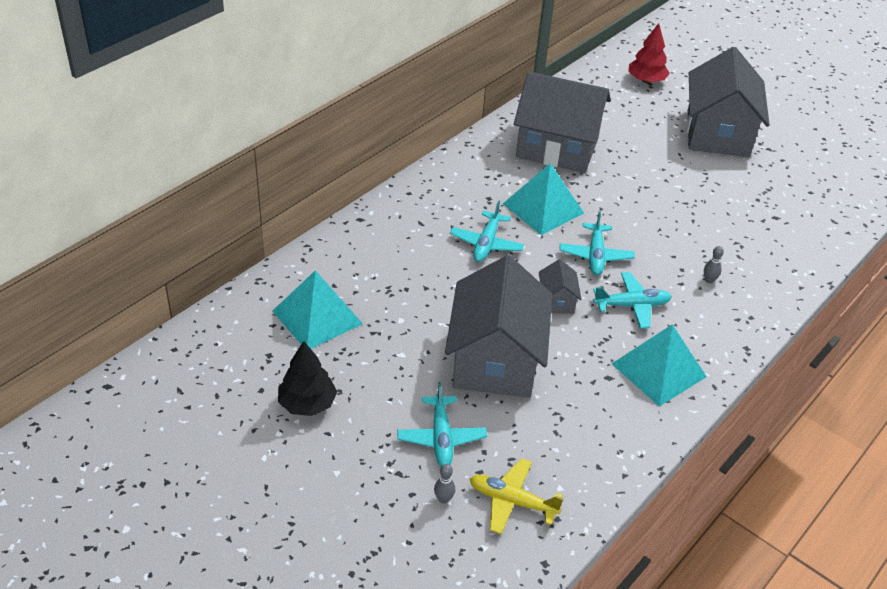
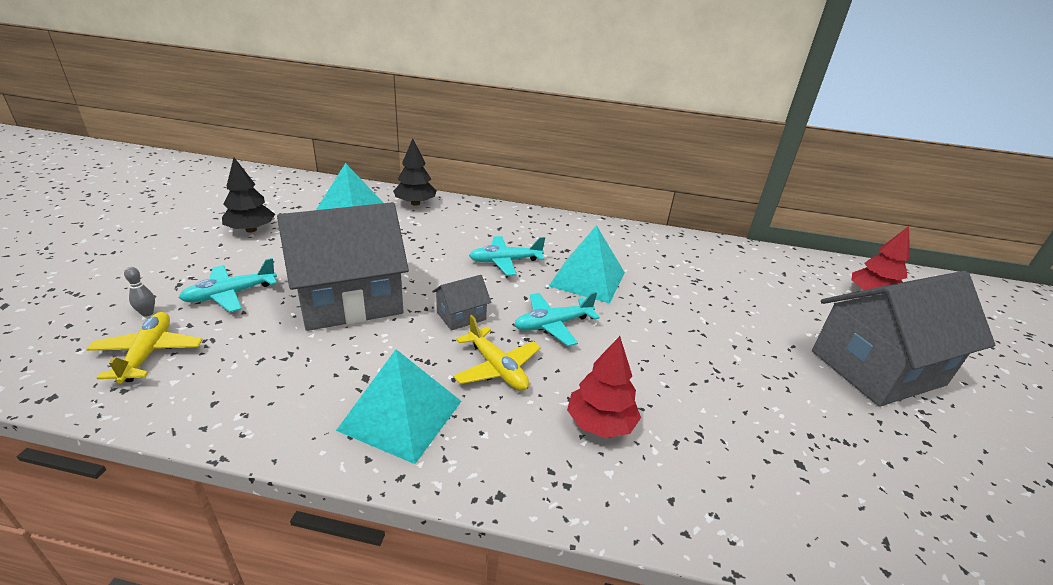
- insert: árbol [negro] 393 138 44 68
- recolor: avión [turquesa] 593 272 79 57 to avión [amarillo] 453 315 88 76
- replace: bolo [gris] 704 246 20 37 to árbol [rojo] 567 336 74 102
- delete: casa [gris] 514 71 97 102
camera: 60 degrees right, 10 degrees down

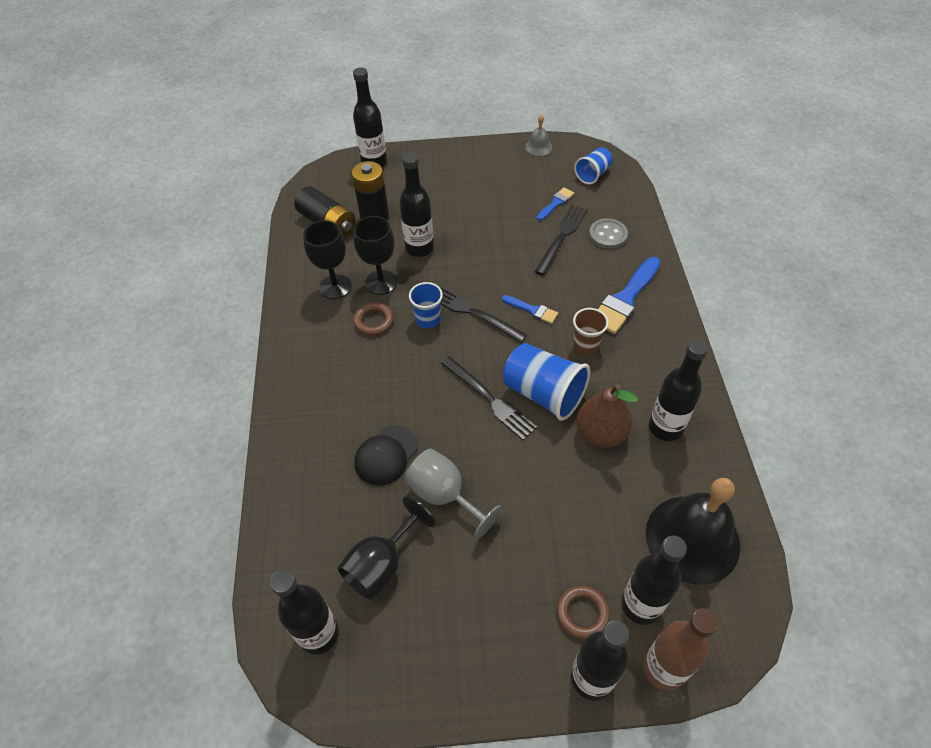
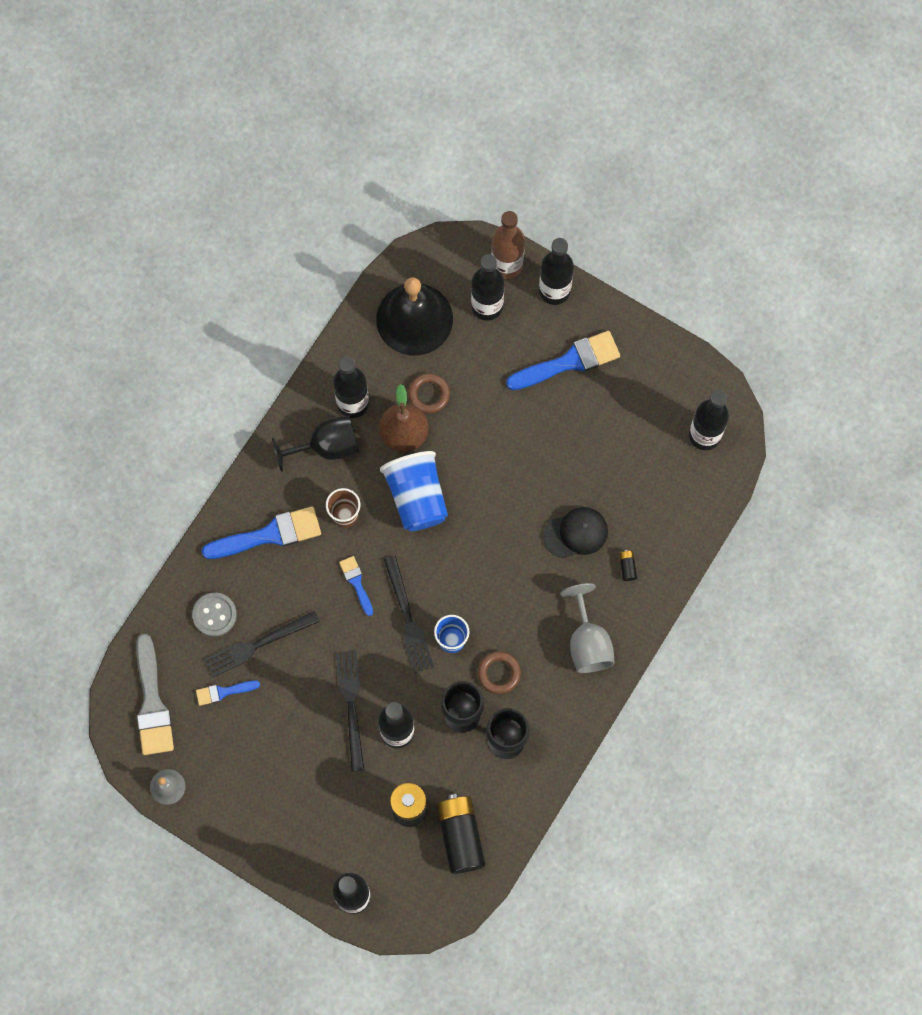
- replace: vaso [azul] 574 147 39 37 to pincel [gris] 136 634 38 121
- move: copa [negro] 337 496 98 104 to 272 416 87 56
- move: tenedor [negro] 441 356 97 84 to 336 651 28 121
- move: anillo [marrón] 557 586 53 53 to 408 374 42 40
- insert: pincel [azul] 506 331 114 59
- move: copa [gris] 404 448 98 92 to 560 583 55 90
- insert: pila [negro] 619 550 18 31
camera: 145 degrees left, 20 degrees up

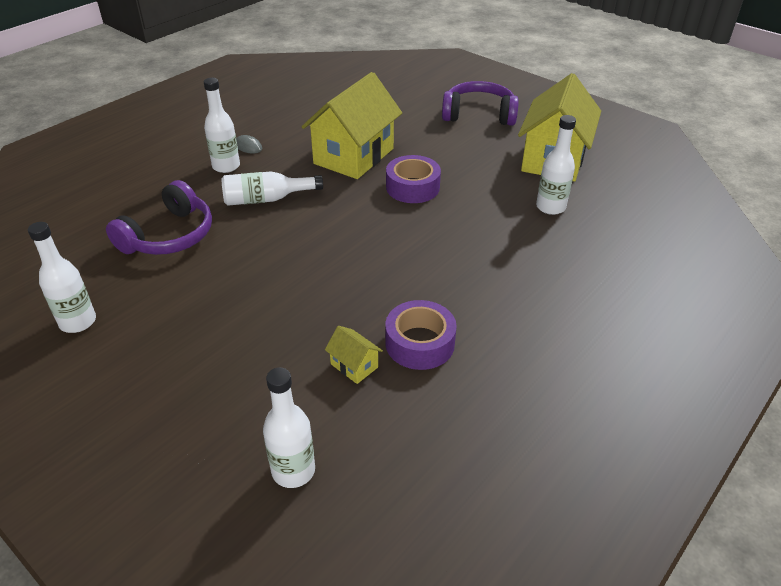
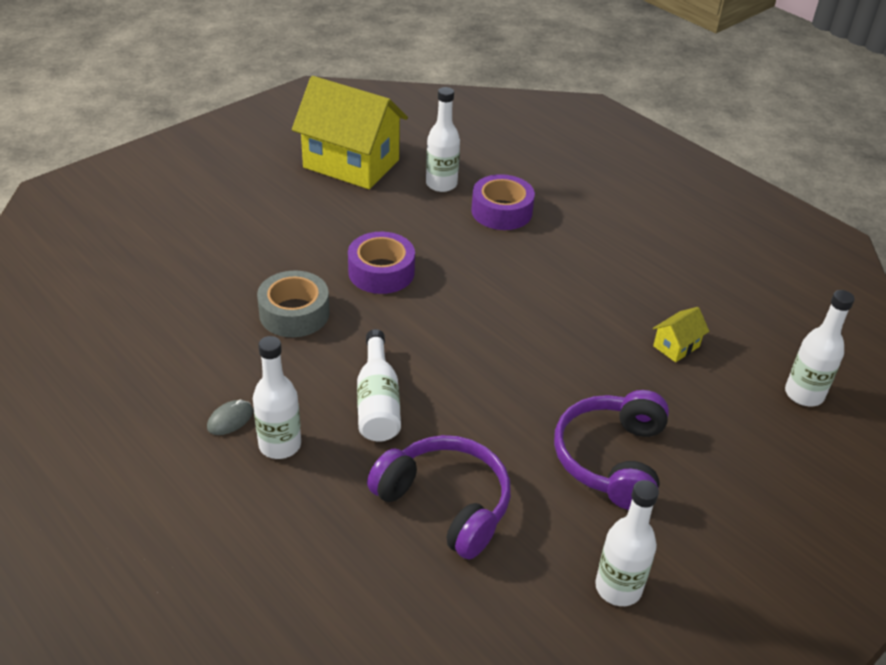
- replace: casa [amarillo] 302 72 100 107 to cinta adhesiva [gris] 257 271 73 66
- move: cinta adhesiva [morado] 385 300 72 70 to 471 174 64 56
- move: auriculares [morado] 442 81 77 45 to 554 390 115 120
camera: 85 degrees left, 0 degrees up

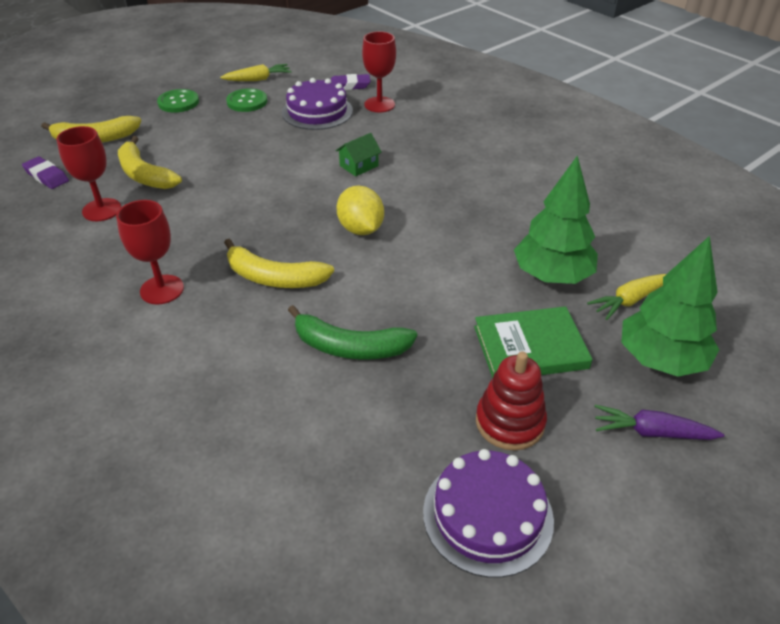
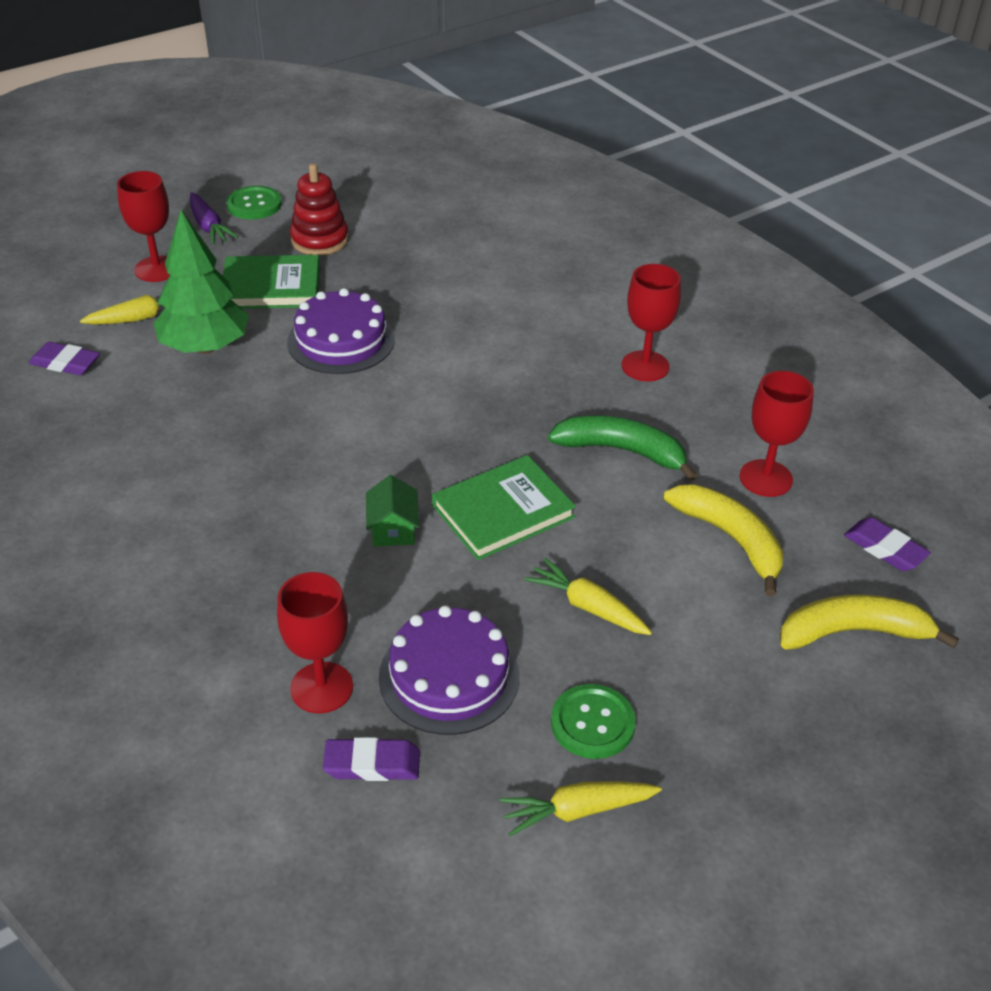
- insert: goma de borrar [morado] 29 342 71 33
- replace: árbol [verde] 621 236 98 141 to copa [rojo] 117 171 53 111
- rotate: zanahoria [morado] 594 405 130 35 = 190 192 48 53 45 degrees clockwise
- move: botón [verde] 157 89 42 24 to 226 186 56 33
- move: tarta [morado] 423 449 131 129 to 287 288 108 86
- rotate: casa [verde] 336 133 46 44 = 366 475 53 72 60 degrees counterclockwise
- insert: libro [verde] 432 455 144 105
- insert: zanahoria [amarillo] 524 557 128 78
- move: plátano [verde] 288 305 129 55 to 548 415 150 66
- delete: plátano [amarillo] 224 239 110 49
- delete: limón [amarillo] 336 185 48 50
camera: 175 degrees left, 0 degrees up

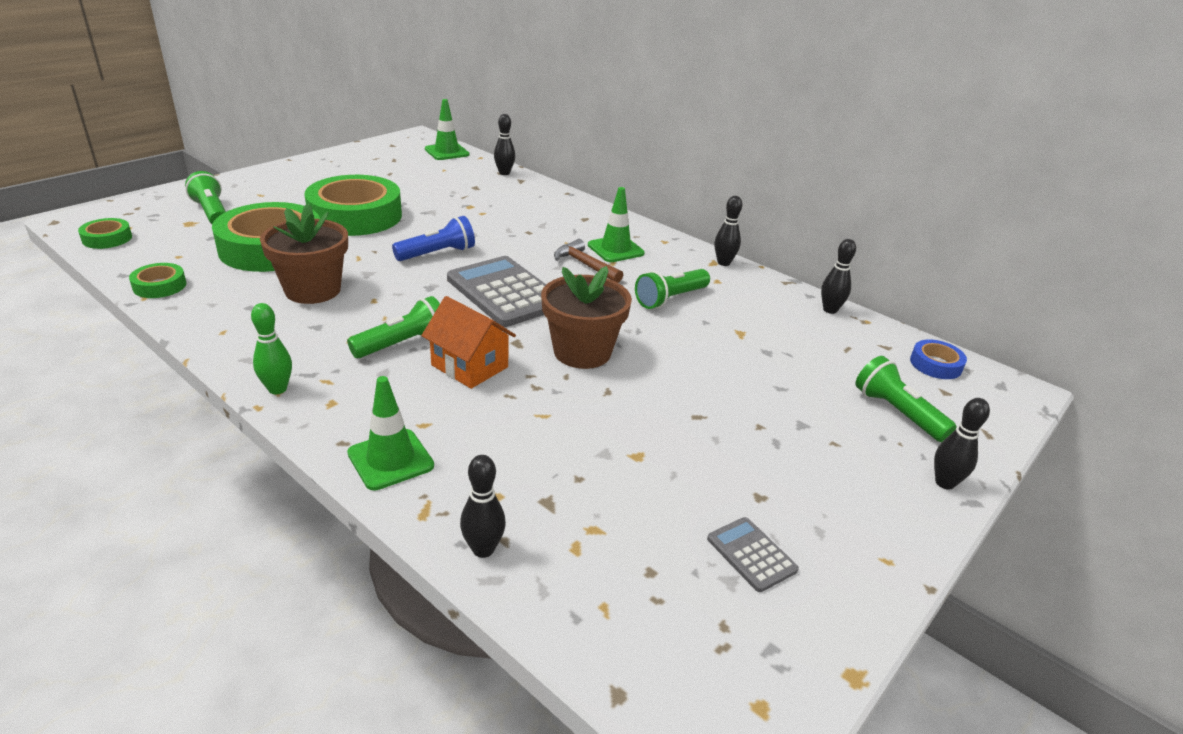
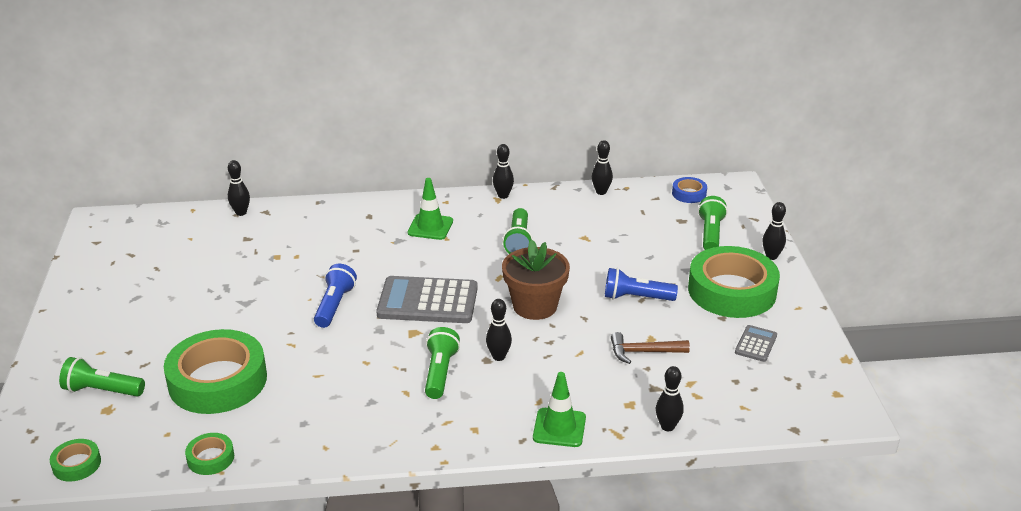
- replace: casa [naranja] 421 296 95 93 to bolo [negro] 486 299 26 62
- insert: lámpara de mano [azul] 605 268 73 33
- move: martillo [marrón] 554 239 69 44 to 611 332 79 32
- move: cinta adhesiva [verde] 304 175 98 61 to 688 246 92 72
- rotate: lámpara de mano [verde] 855 356 102 86 = 698 196 30 54 90 degrees clockwise
- rotate: calculadora [gris] 707 517 92 75 = 735 325 42 37 105 degrees clockwise
- delete: bolo [verde] 251 303 41 91
- delete: maceta [marrón] 260 203 88 101
- delete: cono de tráfico [verde] 425 99 44 61
camera: 45 degrees left, 0 degrees up

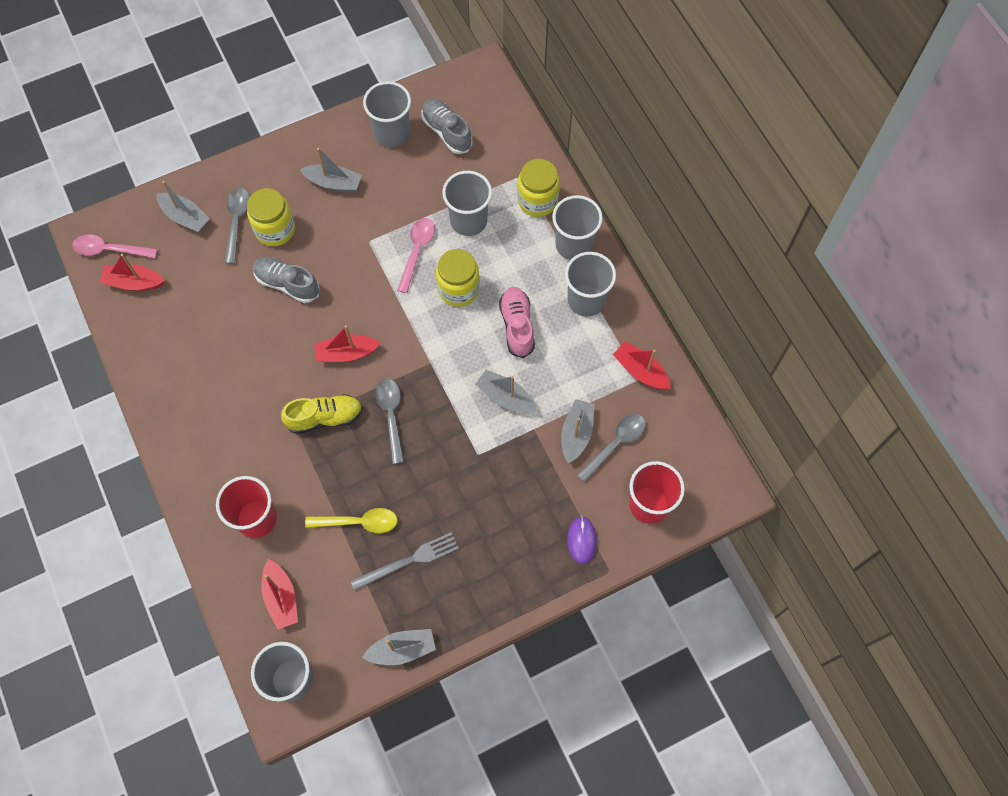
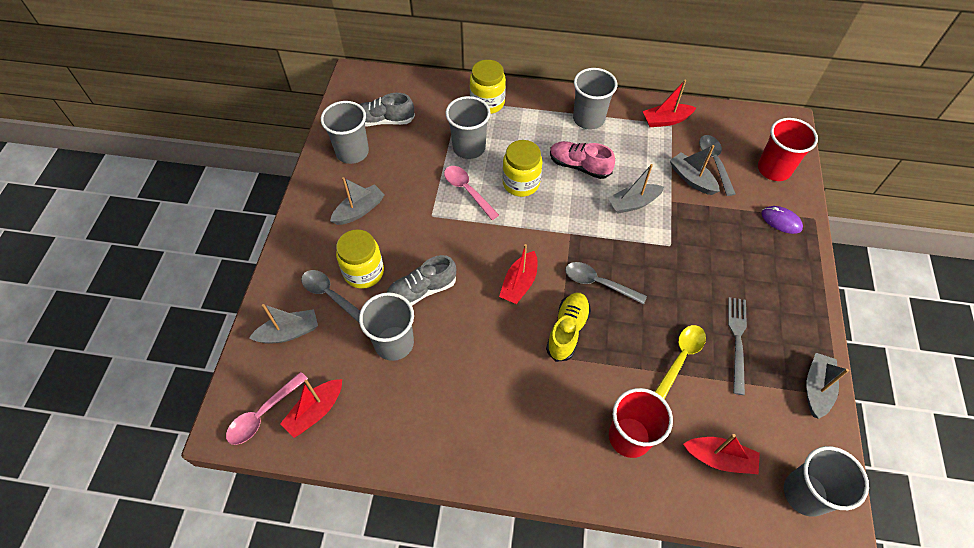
- move: vaso [gris] 552 195 51 65 to 359 292 55 69
camera: 55 degrees left, 10 degrees down

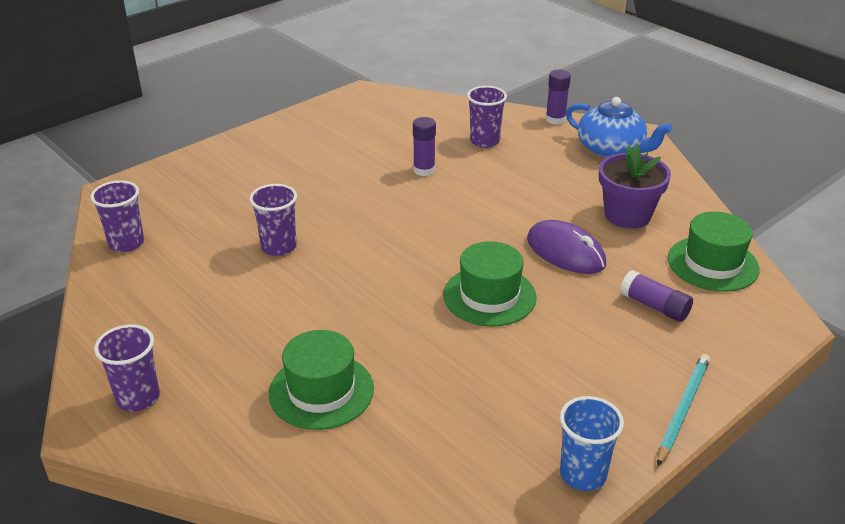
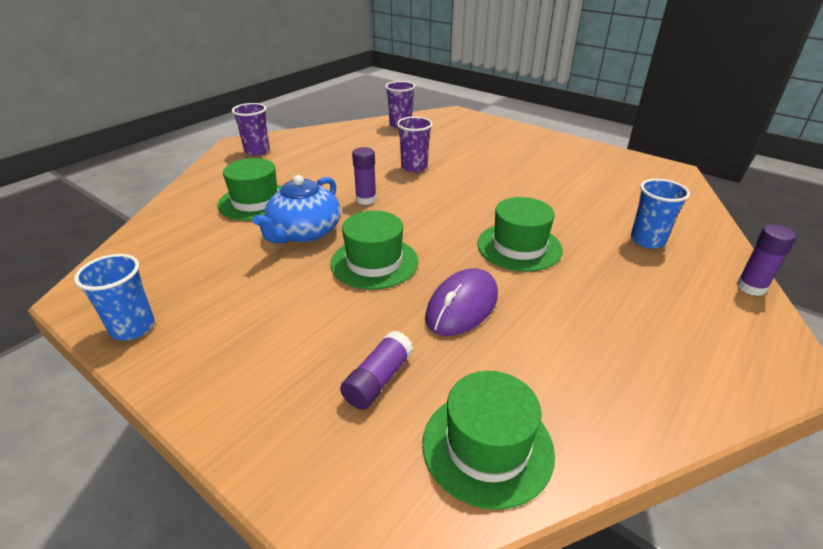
- move: tetera [azul] 566 97 106 61 to 253 175 88 68
- move: barra de pegamento [morado] 413 117 23 59 to 352 147 25 58
- insert: sombrero [verde] 477 197 86 75
- recolor: vaso [morado] 467 86 40 62 to vaso [azul] 631 179 59 70
- delete: maceta [morado] 599 145 72 84
- delete: lápiz [turquesa] 657 354 53 112
camera: 80 degrees right, 0 degrees up

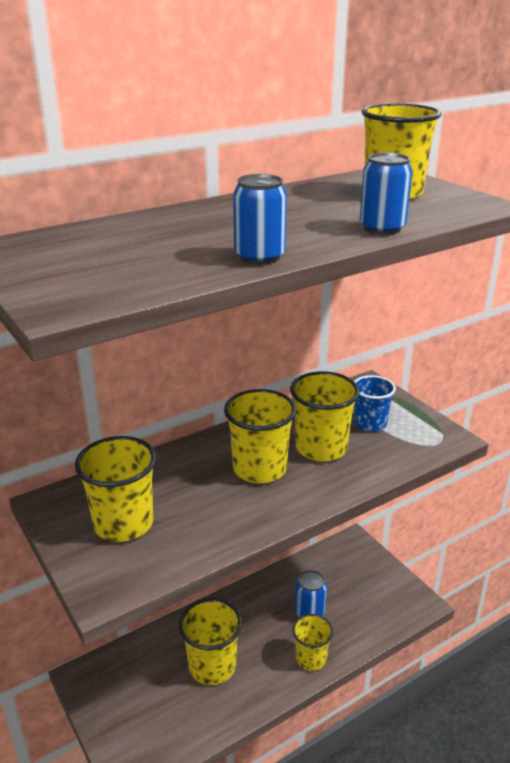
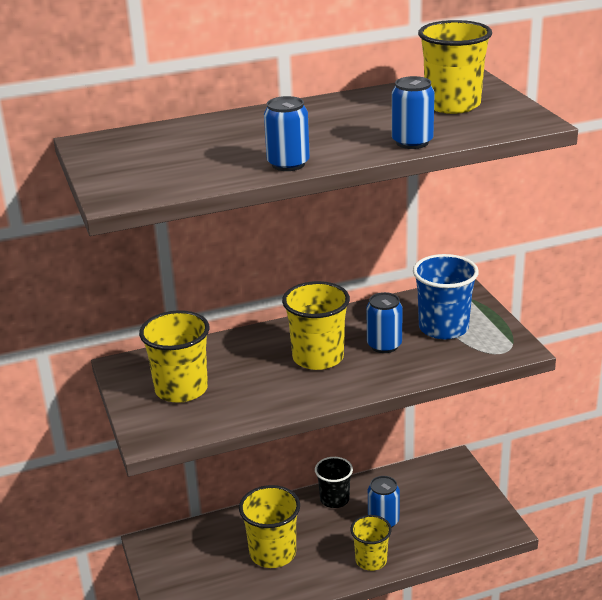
- insert: vaso [negro] 315 457 38 51
- replace: vaso [amarillo] 290 371 70 90 to lata [azul] 366 292 36 61
- resize: vaso [azul] 354 375 42 57 = 413 254 66 85 x1.50
camera: 15 degrees right, 0 degrees up

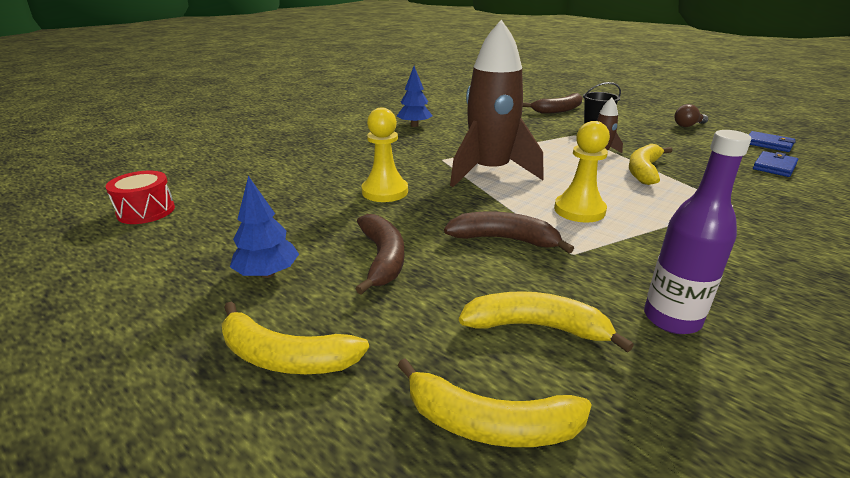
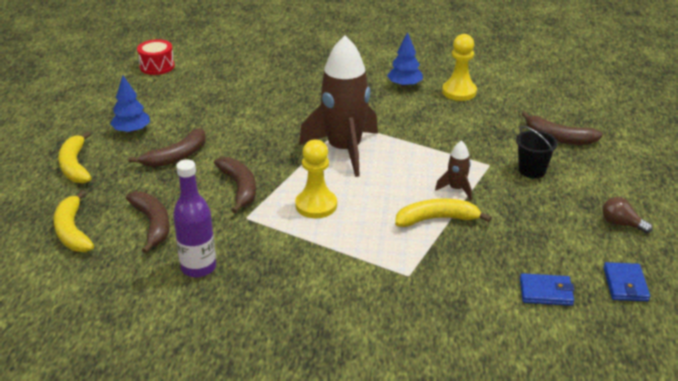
- recolor: plátano [amarillo] 459 291 175 62 to plátano [marrón] 126 192 44 62
- move: peón [amarillo] 362 108 46 94 to 442 34 35 67
camera: 55 degrees right, 5 degrees up

